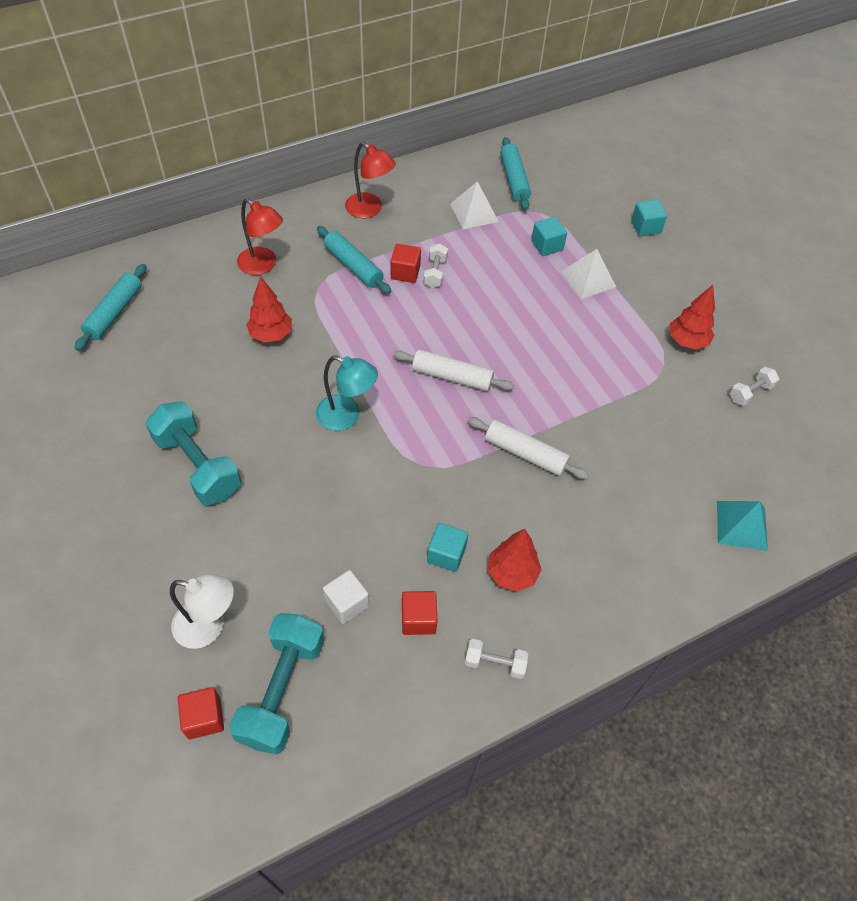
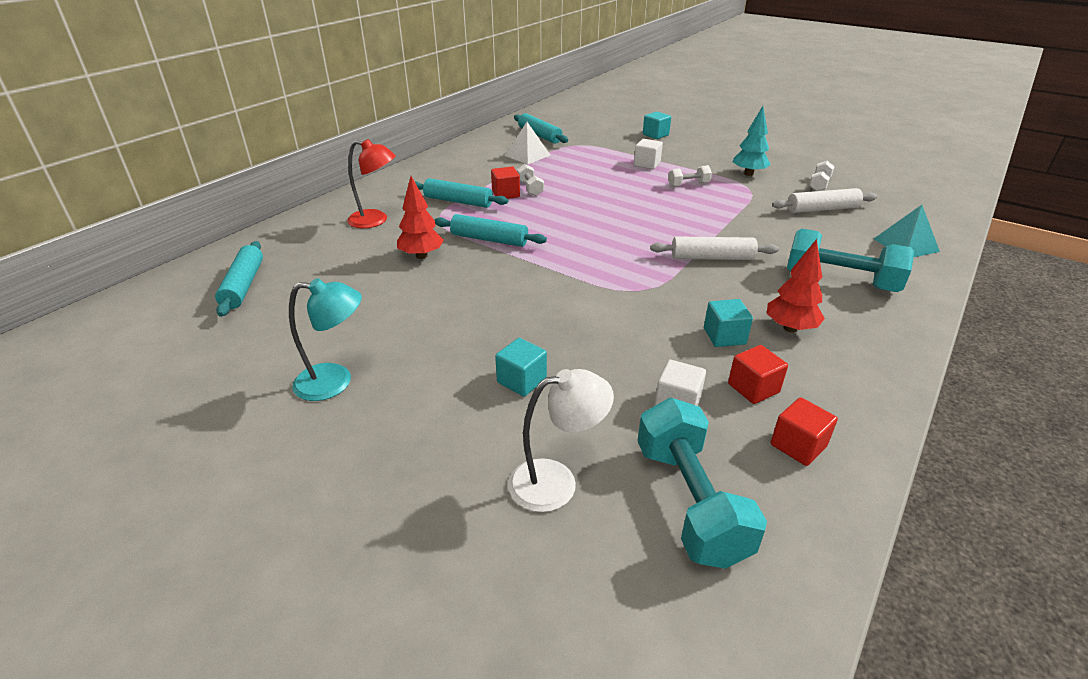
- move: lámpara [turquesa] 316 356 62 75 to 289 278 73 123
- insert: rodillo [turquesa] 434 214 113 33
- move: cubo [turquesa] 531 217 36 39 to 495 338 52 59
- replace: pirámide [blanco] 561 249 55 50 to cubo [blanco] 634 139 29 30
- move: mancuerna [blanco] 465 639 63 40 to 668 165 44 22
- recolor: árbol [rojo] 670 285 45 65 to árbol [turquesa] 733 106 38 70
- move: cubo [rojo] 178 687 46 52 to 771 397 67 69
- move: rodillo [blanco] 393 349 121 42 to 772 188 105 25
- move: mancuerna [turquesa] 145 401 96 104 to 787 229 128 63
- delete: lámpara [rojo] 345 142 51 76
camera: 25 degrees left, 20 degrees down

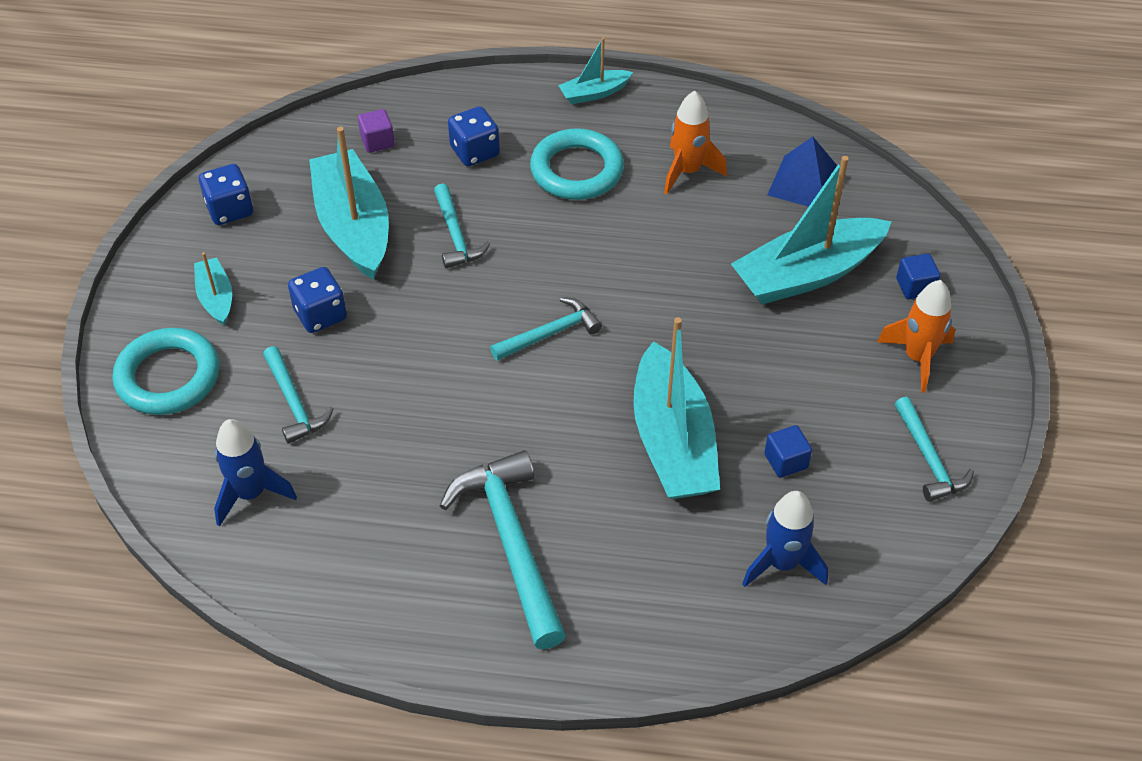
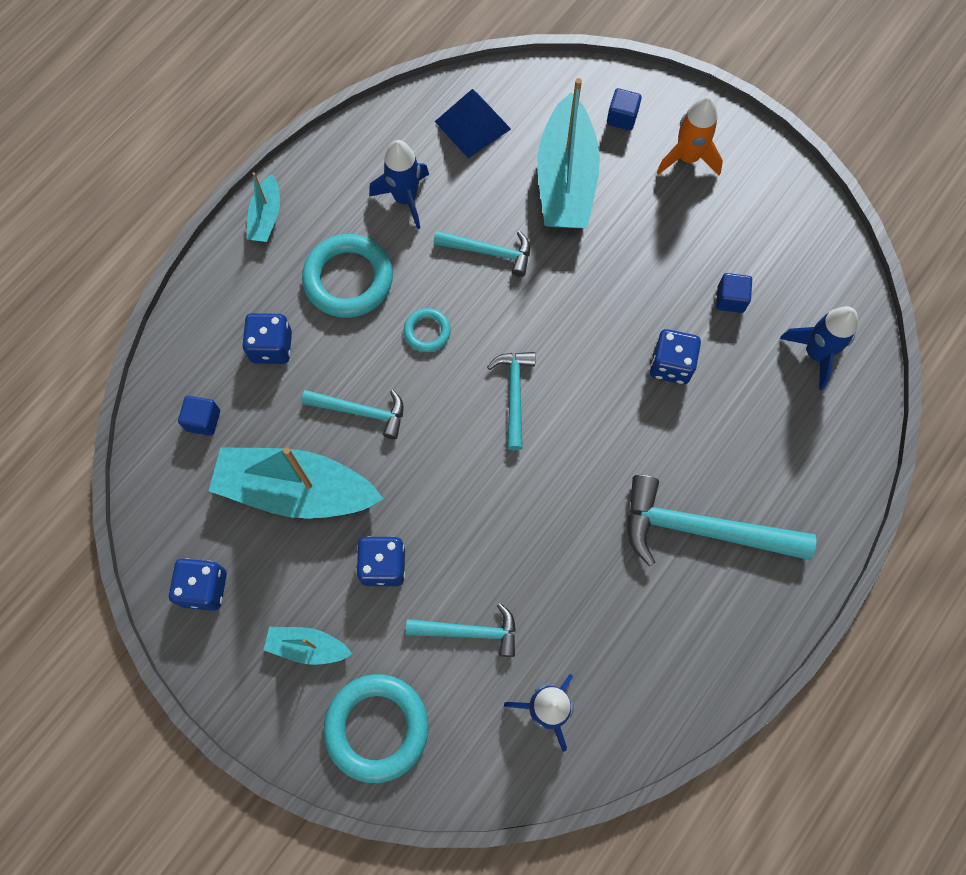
- recolor: cubo [morado] 358 109 37 44 to cubo [azul] 178 396 42 40
- recolor: cohete [naranja] 664 91 63 103 to cohete [azul] 369 140 60 90
- insert: anillo [turquesa] 404 308 47 44
- move: martillo [turquesa] 895 397 79 105 to 434 231 96 46
- replace: barco [turquesa] 633 317 87 182 to dado [azul] 650 329 51 55
camera: 60 degrees left, 20 degrees up

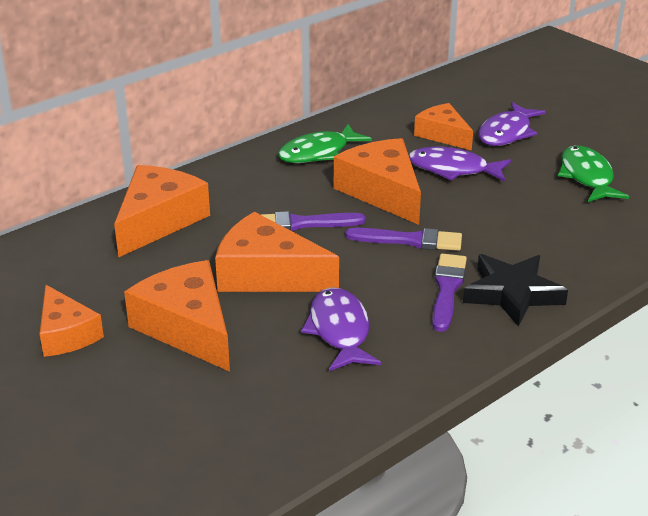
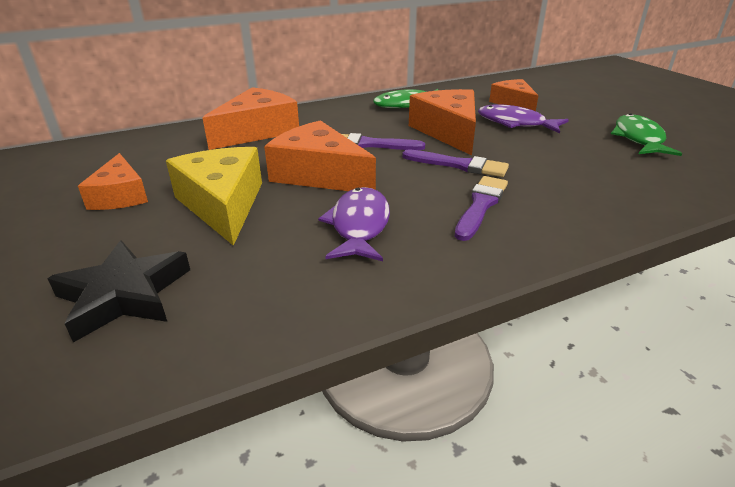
- move: estrella [negro] 463 254 105 73 to 47 241 143 102
- recolor: queso [naranja] 124 260 106 112 to queso [amarillo] 166 147 96 99
- delete: pez [morado] 478 102 68 44
camera: 15 degrees right, 0 degrees up

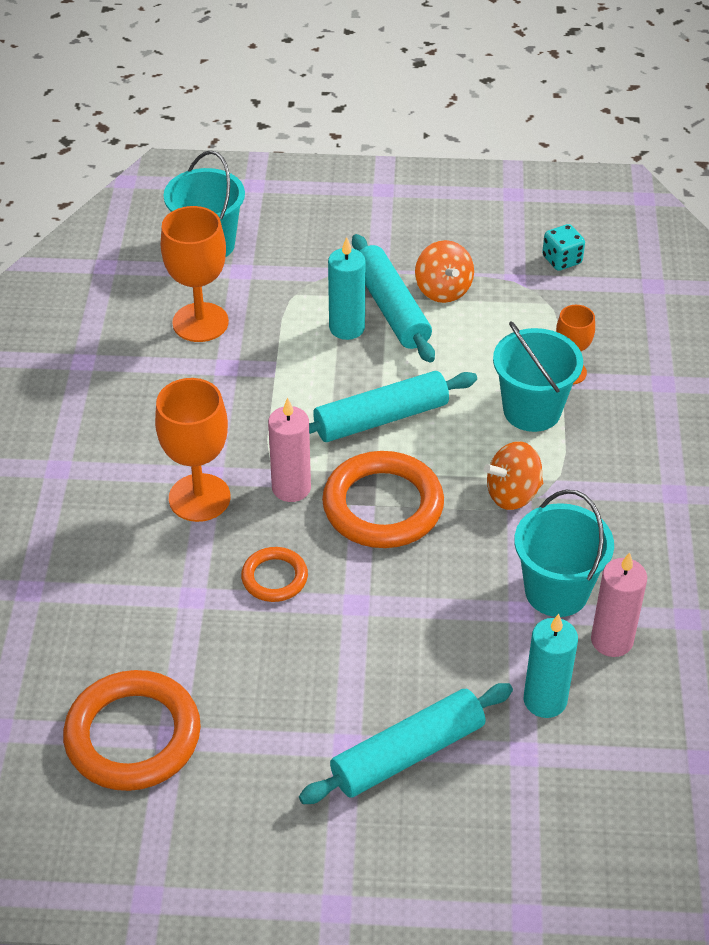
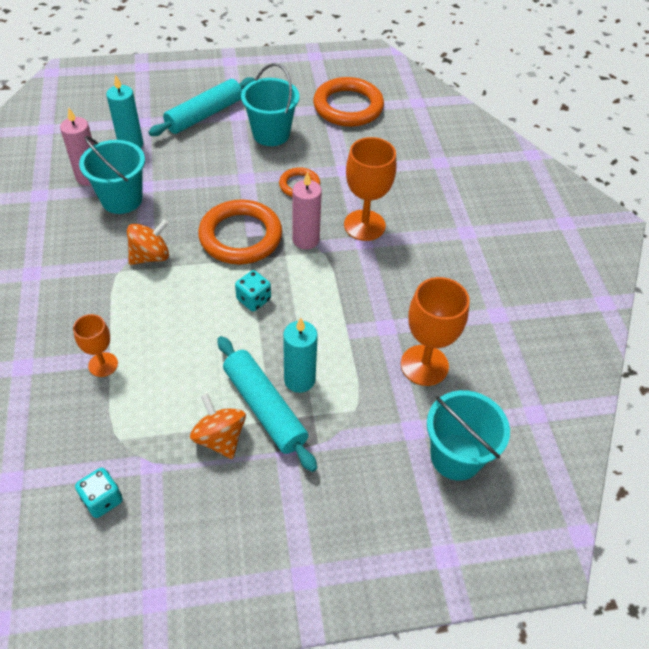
- replace: rodillo [turquesa] 309 371 168 71 to dado [turquesa] 235 270 36 41
- move: balde [turquesa] 493 321 90 111 to 241 63 59 83
camera: 165 degrees right, 5 degrees up

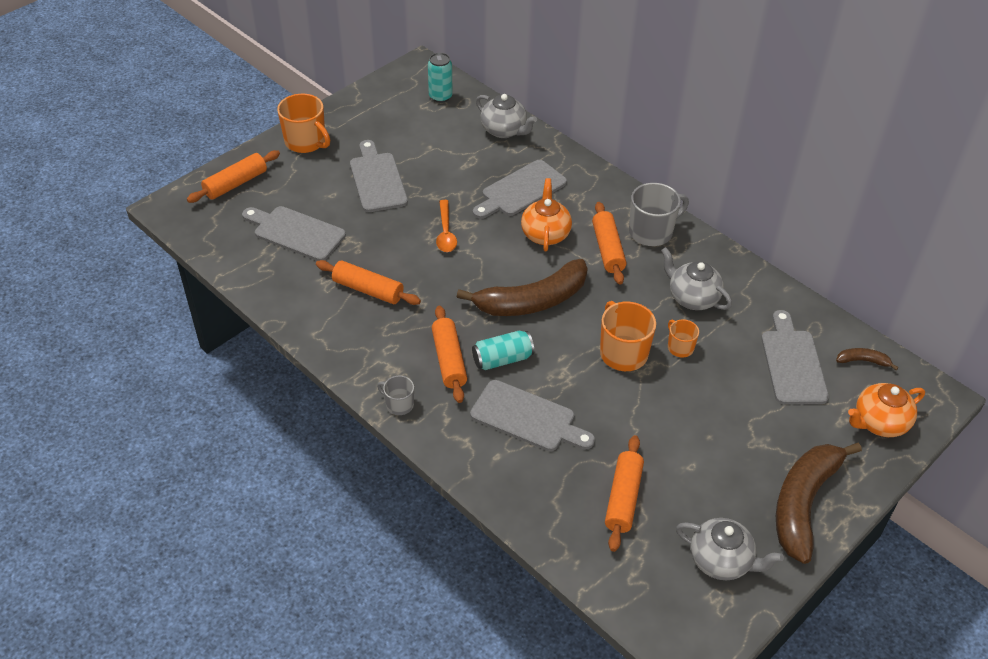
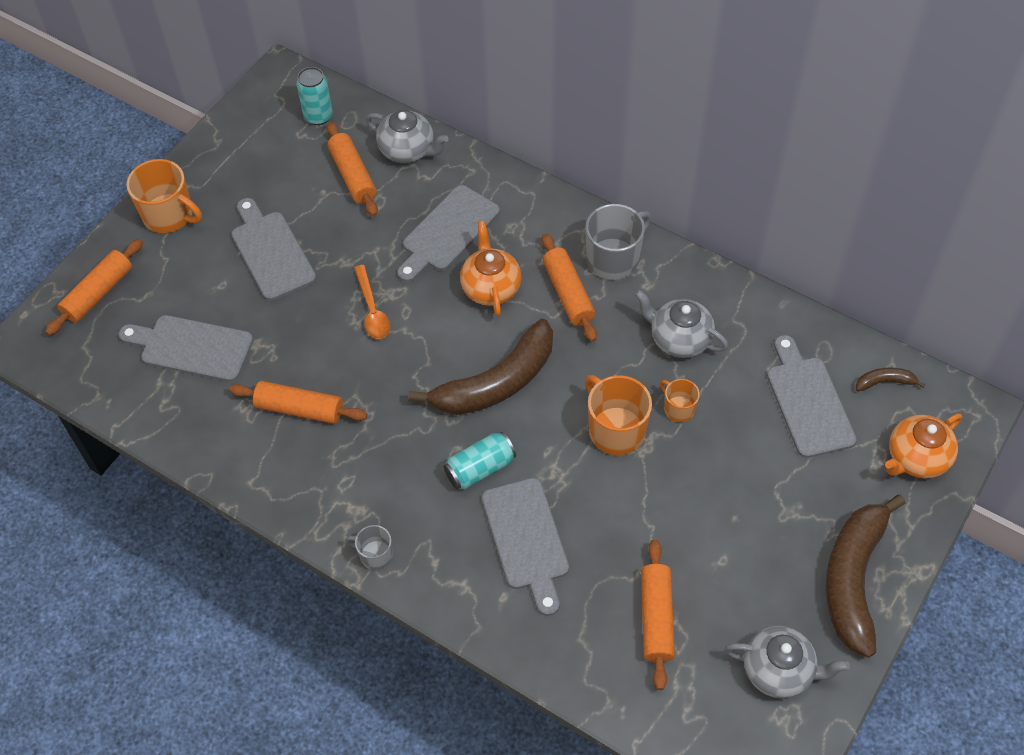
- move: rodillo [naranja] 432 306 35 97 to 327 122 51 94
- rotate: tabla de cortar [gris] 470 380 125 71 = 482 478 87 138 60 degrees clockwise
camera: 10 degrees left, 10 degrees up

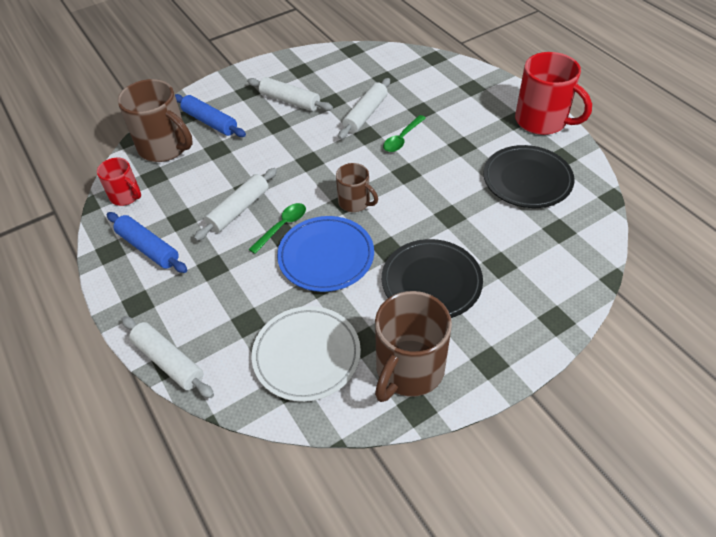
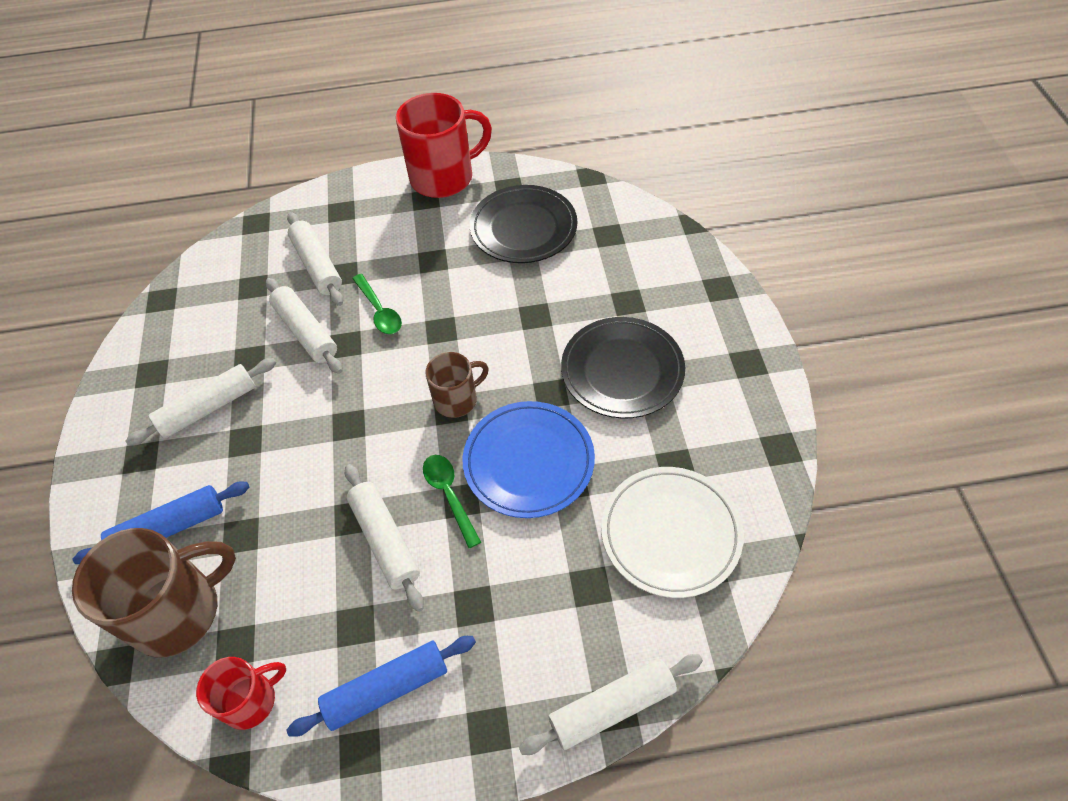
- insert: rodillo [blanco] 287 212 56 94
- delete: taza [marrón] 375 291 77 111
camera: 65 degrees left, 5 degrees up

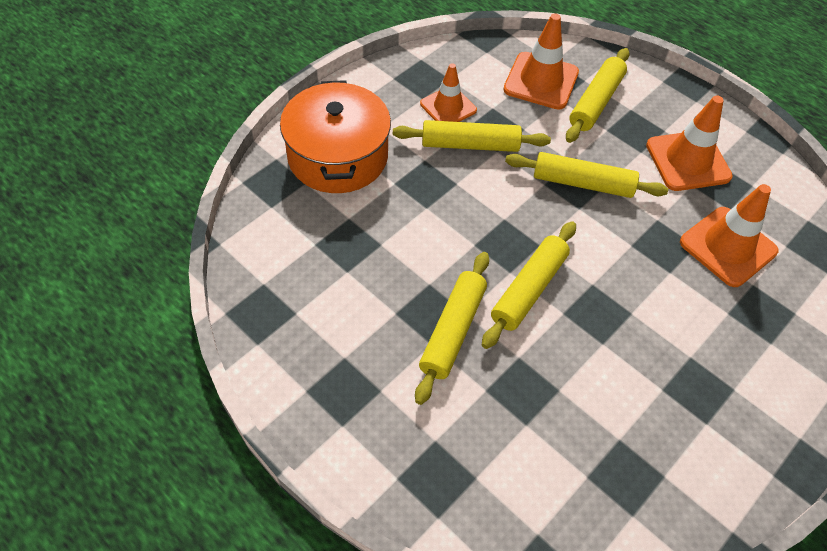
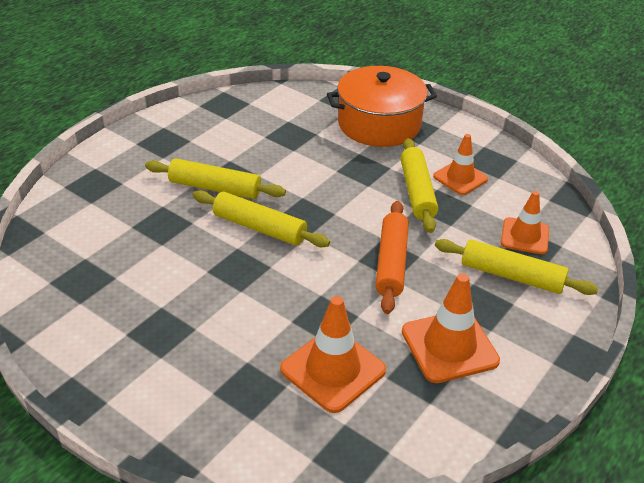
- recolor: rodillo [amarillo] 505 152 163 46 to rodillo [naranja] 375 201 34 113
- resize: cono de tráfico [naranja] 503 13 76 97 = 501 191 48 63 x0.67
camera: 85 degrees right, 15 degrees down

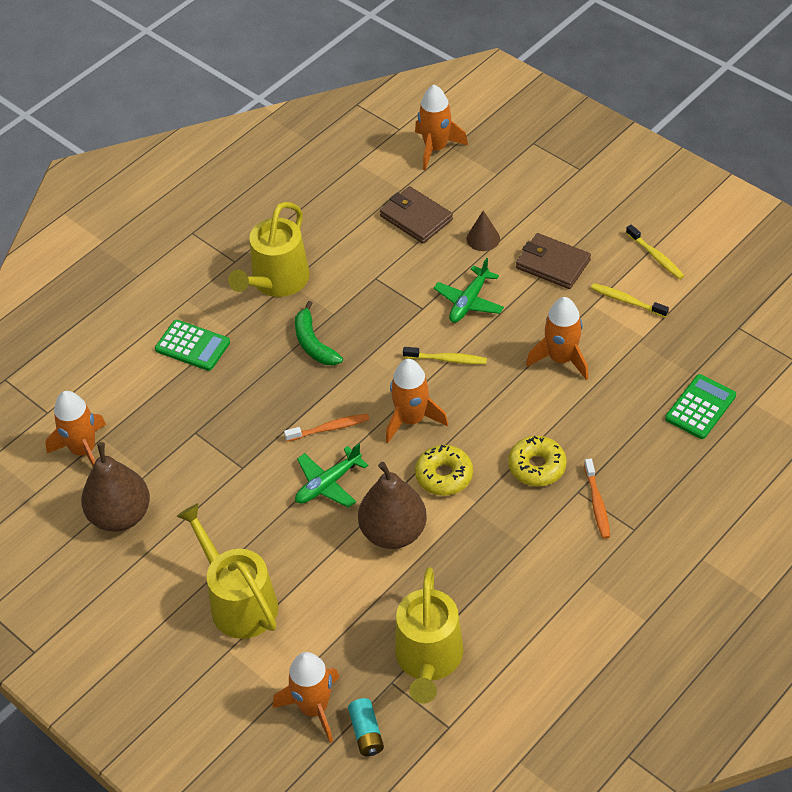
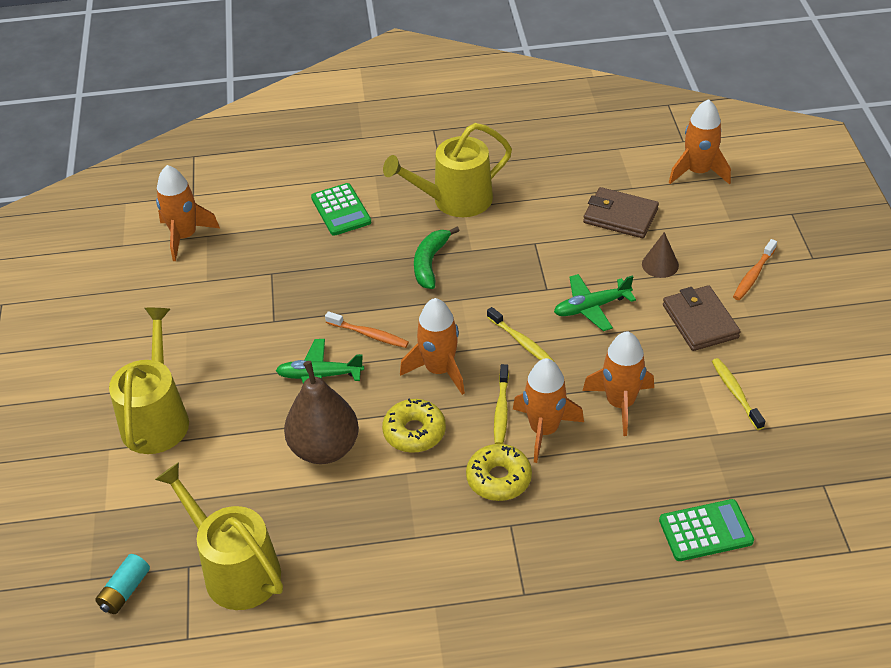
- rotate: regadera [amarillo] 395 567 68 137 = 155 462 128 148 90 degrees clockwise
- move: cepillo de dientes [amarillo] 626 224 58 55 to 494 364 15 80
- move: cohete [naranja] 273 652 67 91 to 513 358 71 105
- rotate: cartera [marrón] 380 186 73 58 = 583 187 76 51 60 degrees counterclockwise
- move: cepillo de dientes [naranja] 584 459 26 80 to 733 239 44 61
- delete: pera [marrón] 81 442 69 90
camera: 40 degrees right, 5 degrees down

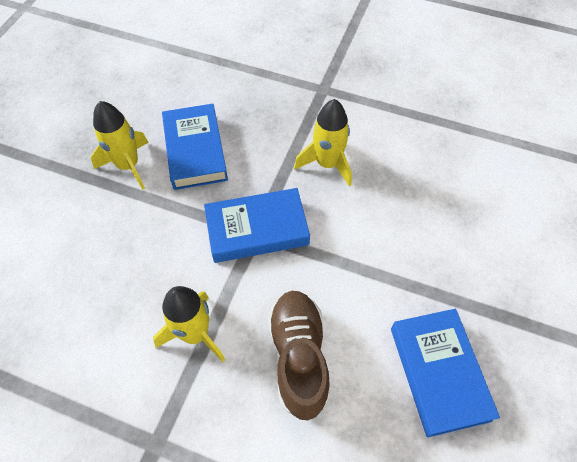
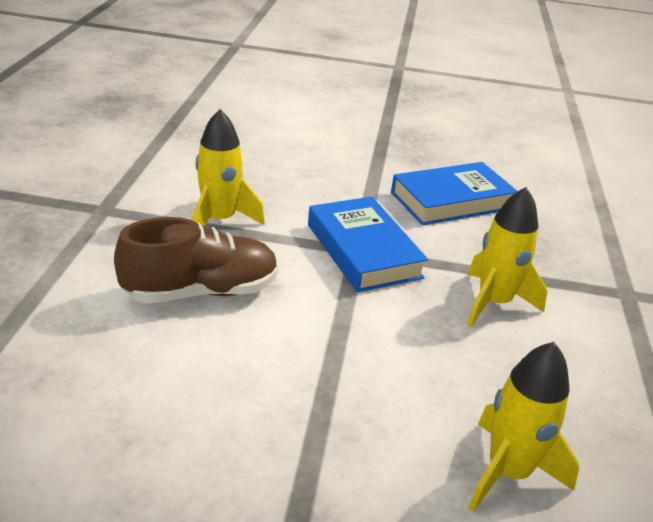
- move: cohete [amarillo] 91 101 58 89 to 469 342 110 170
- delete: libro [azul] 391 309 109 129
camera: 75 degrees right, 25 degrees down

